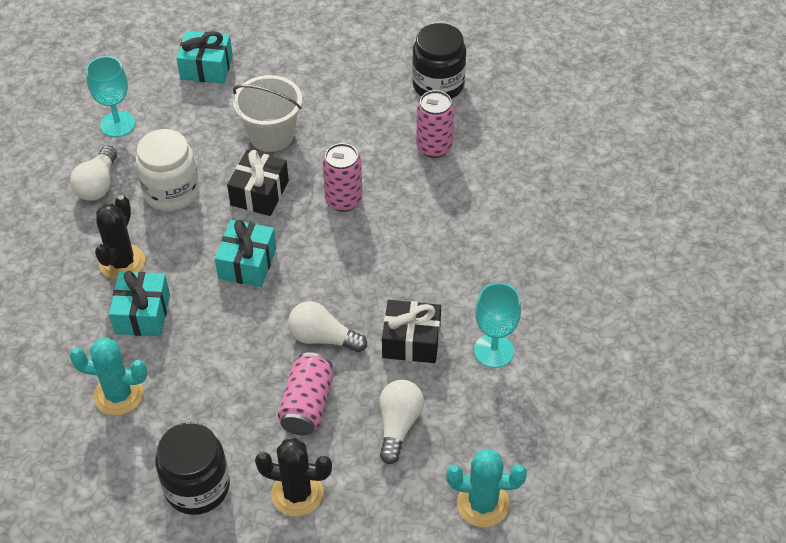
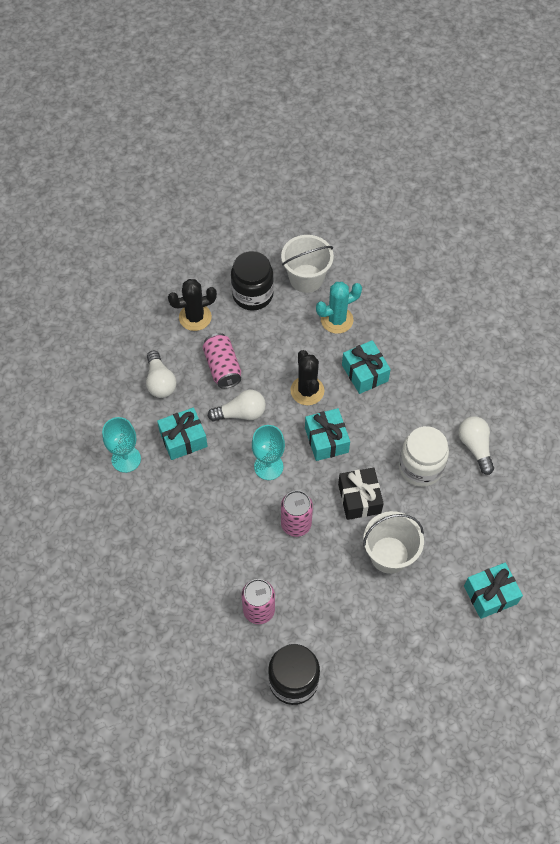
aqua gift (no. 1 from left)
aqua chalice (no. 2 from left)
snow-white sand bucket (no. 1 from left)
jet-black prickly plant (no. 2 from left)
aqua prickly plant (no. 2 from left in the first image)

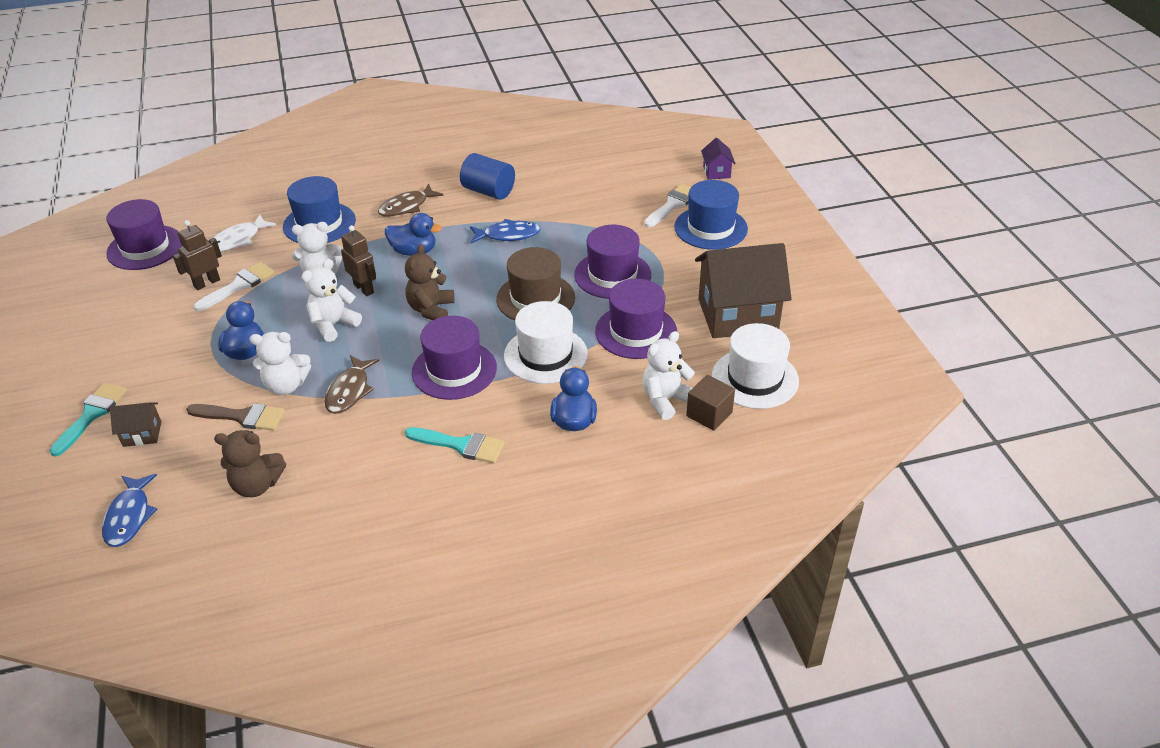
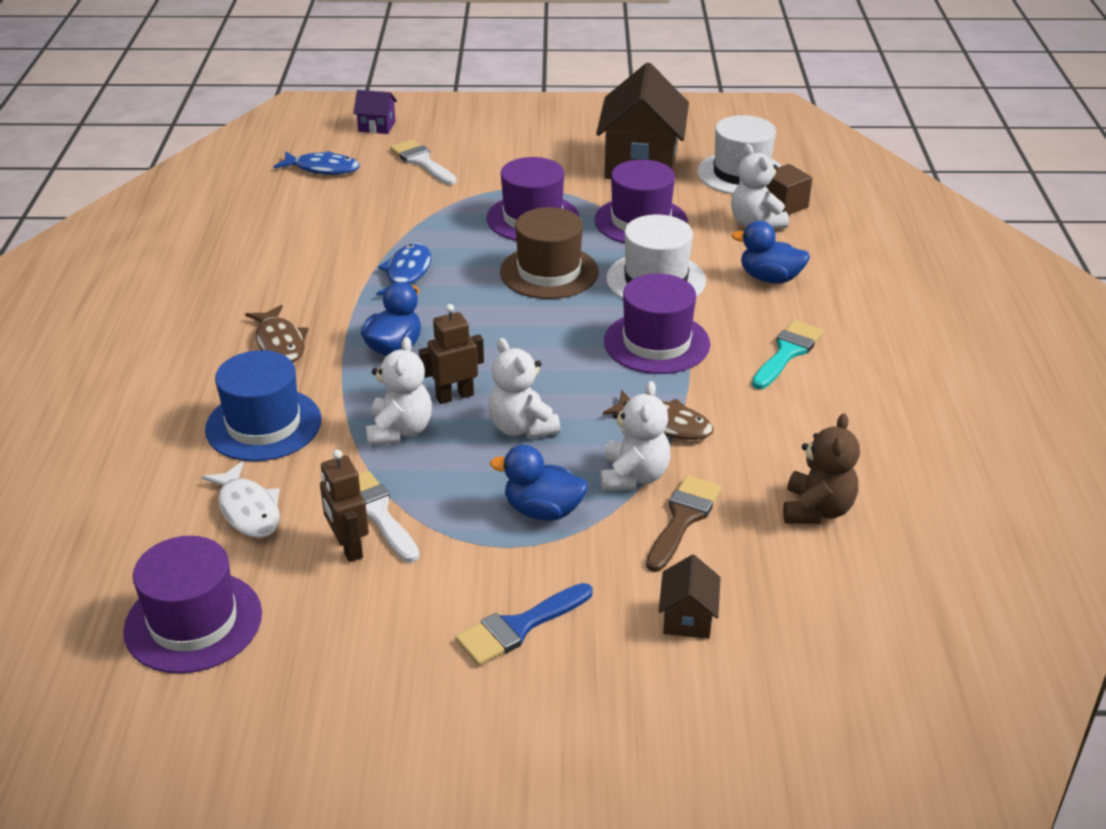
cobalt toy fish (no. 1 from left)
cobalt paint brush
aqua paint brush (no. 1 from left in the first image)
dark brown teddy bear (no. 2 from left in the first image)
cobalt solid cylinder
cobalt top hat (no. 2 from left in the first image)

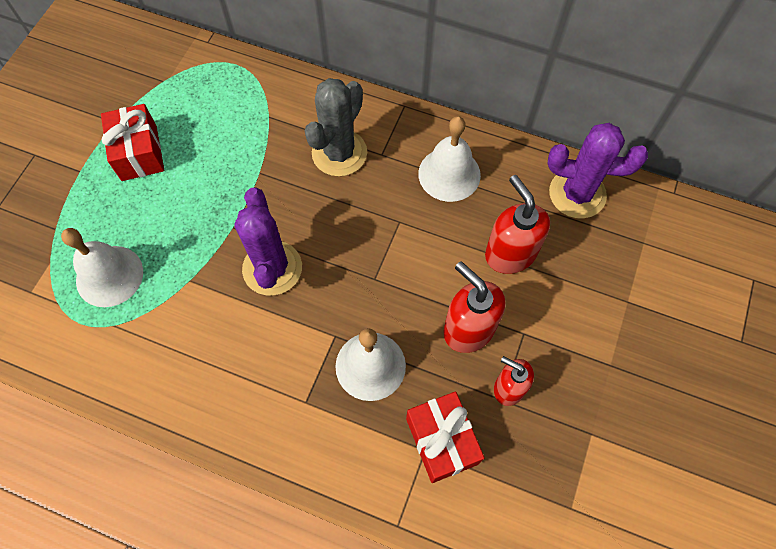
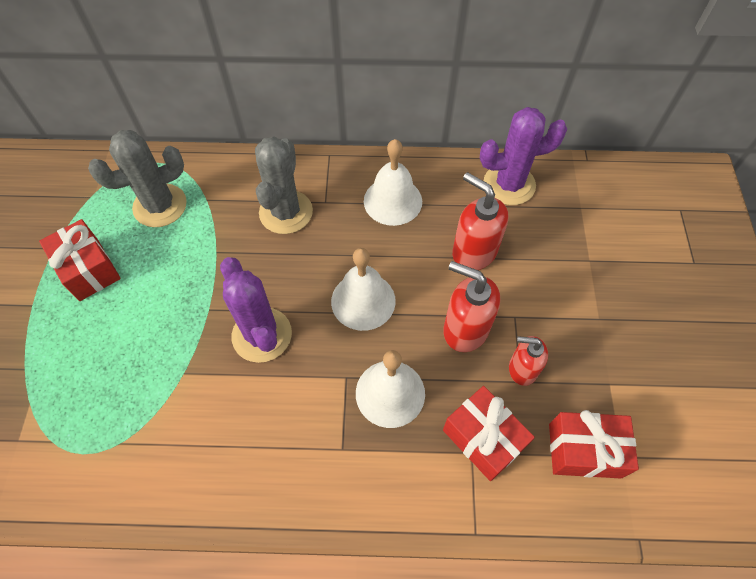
ash-grey prickly plant (no. 1 from left)
snow-white hand bell (no. 1 from left)
crimson gift (no. 3 from left)

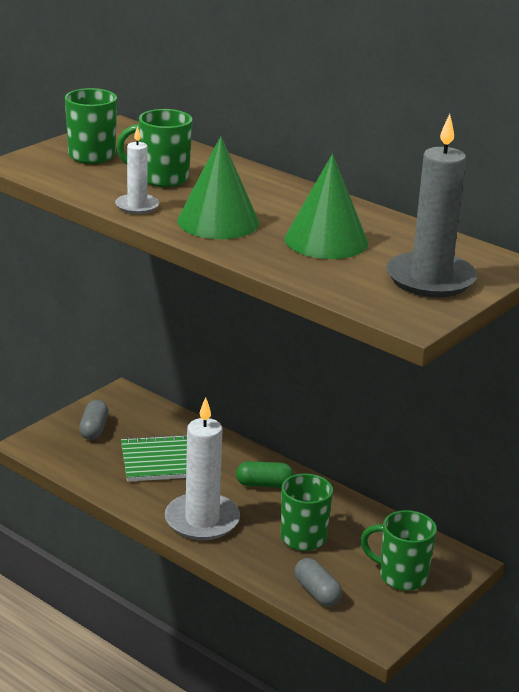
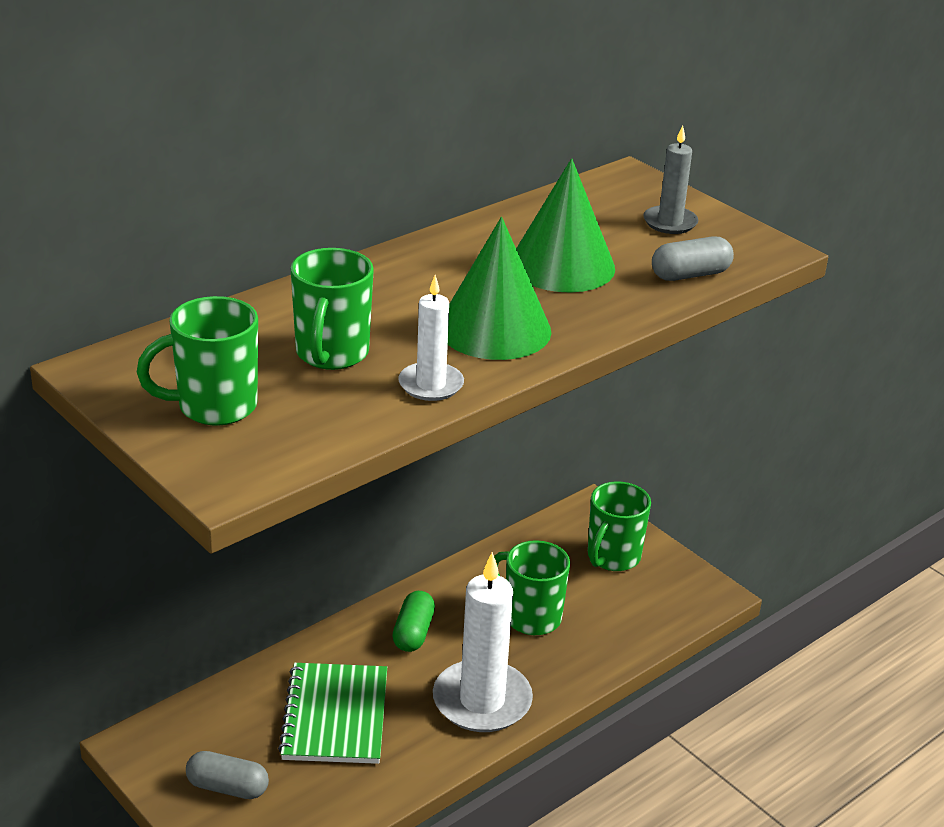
ash-grey wax candle
ash-grey capsule (no. 2 from left)

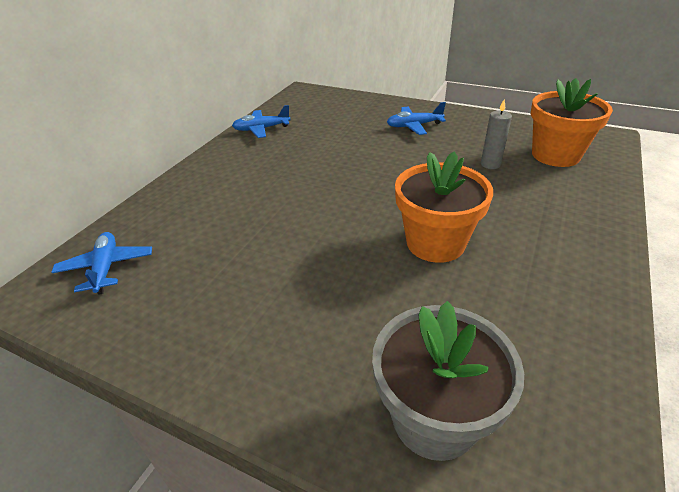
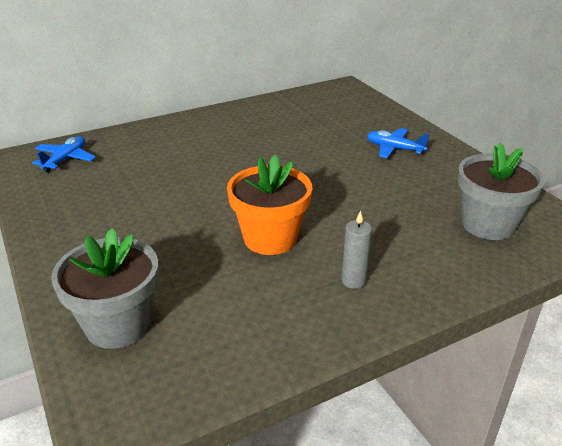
ash-grey wax candle
ash-grey flower pot (no. 2 from left)
cobalt aeroplane (no. 2 from left in the first image)

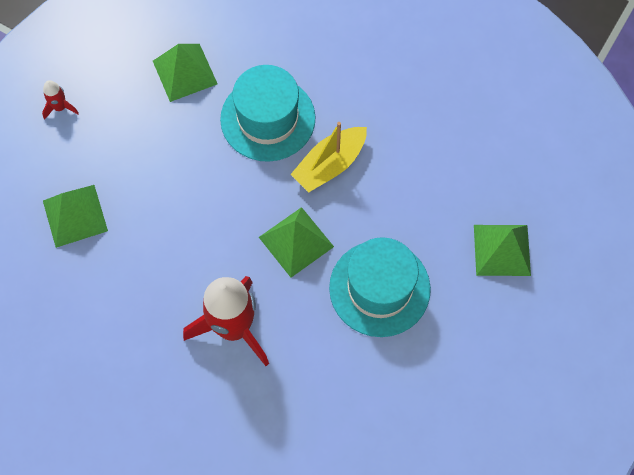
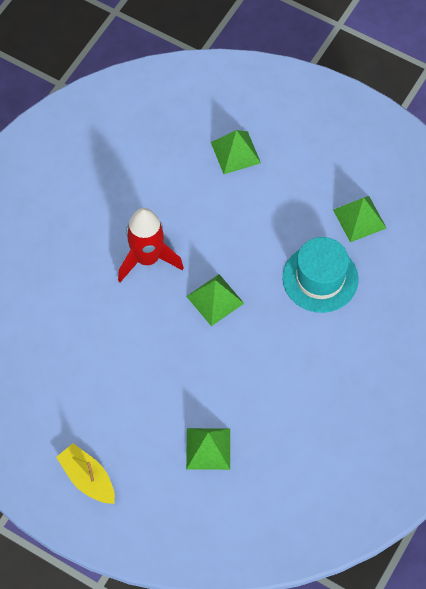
yellow boat
crimson rocket (no. 1 from left in the first image)
aqua top hat (no. 2 from left in the first image)

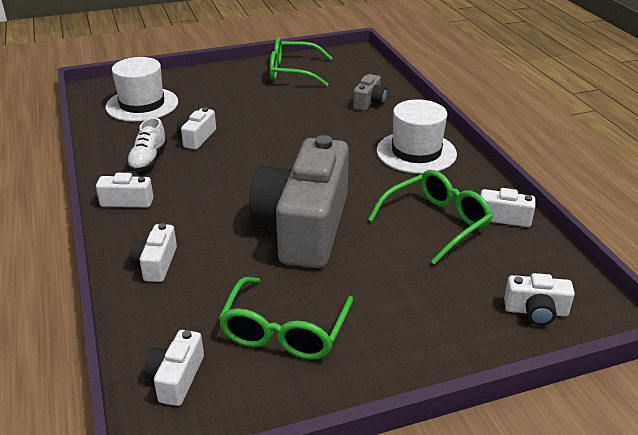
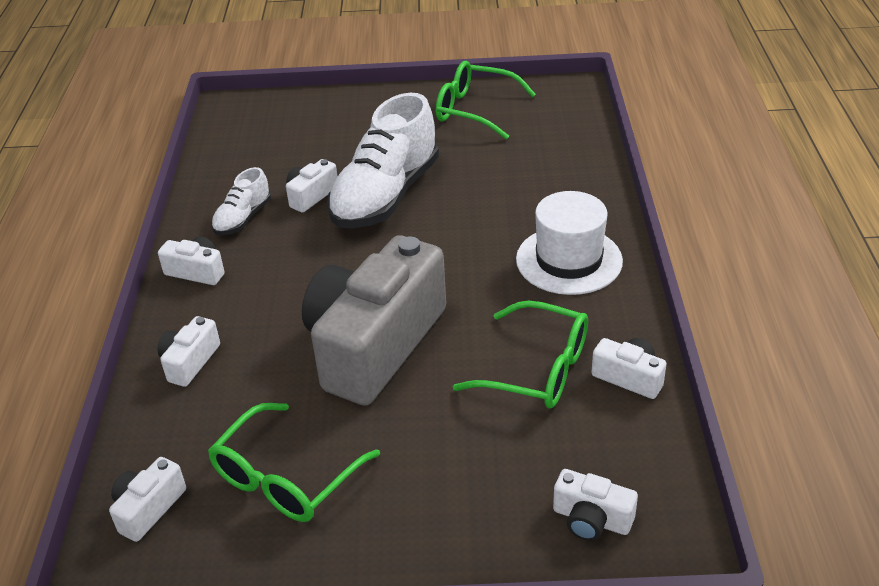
snow-white shoe (no. 2 from left)
leaf-green spectacles (no. 3 from left)
snow-white top hat (no. 1 from left in the first image)
ash-grey compact camera (no. 2 from left in the first image)

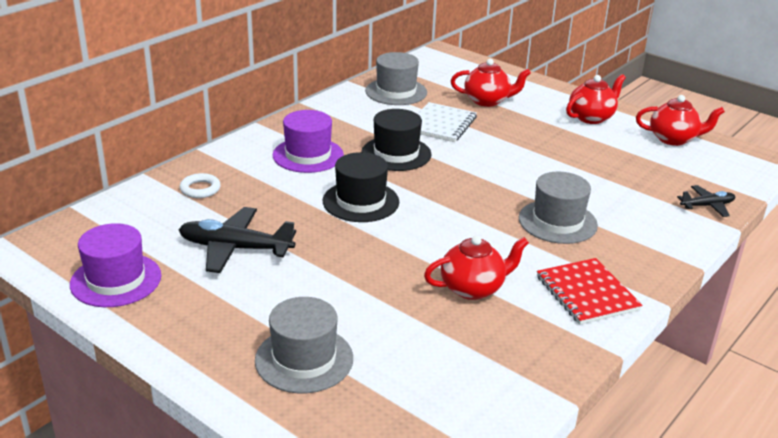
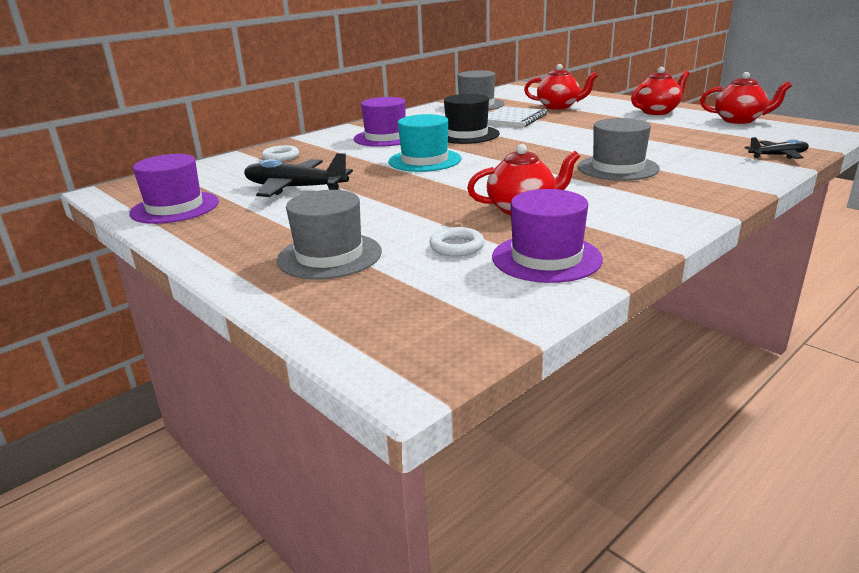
aqua top hat
snow-white torus (no. 2 from left)
purple top hat (no. 3 from left)
crimson notebook

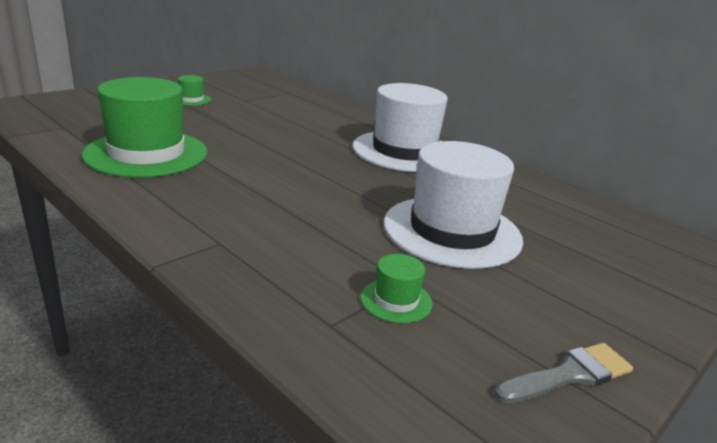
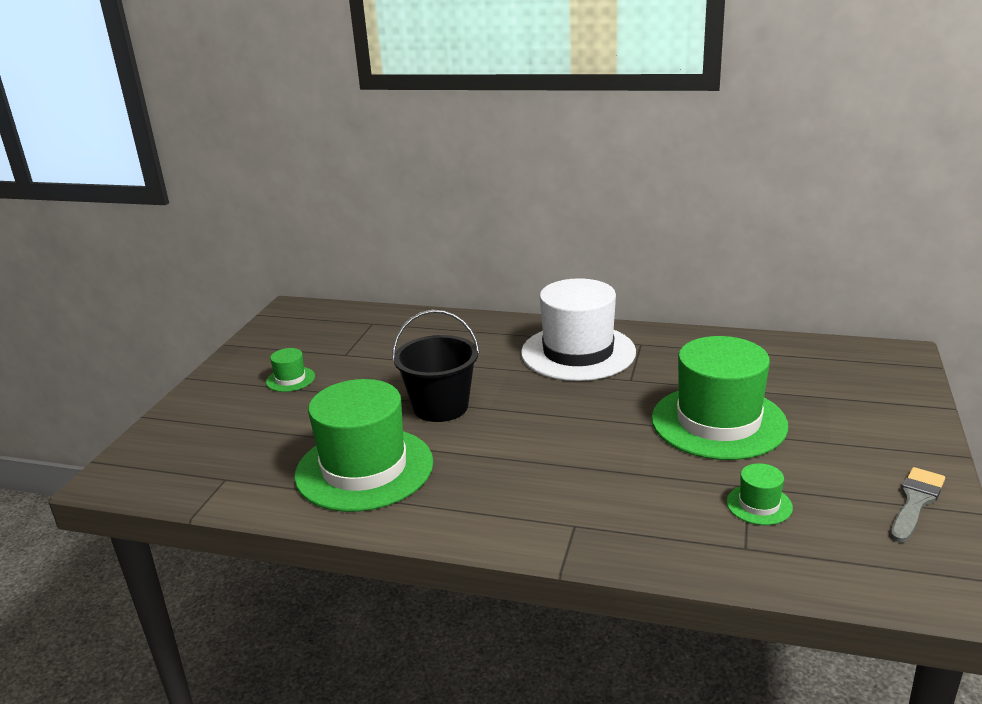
jet-black sand bucket
leaf-green top hat (no. 3 from left)

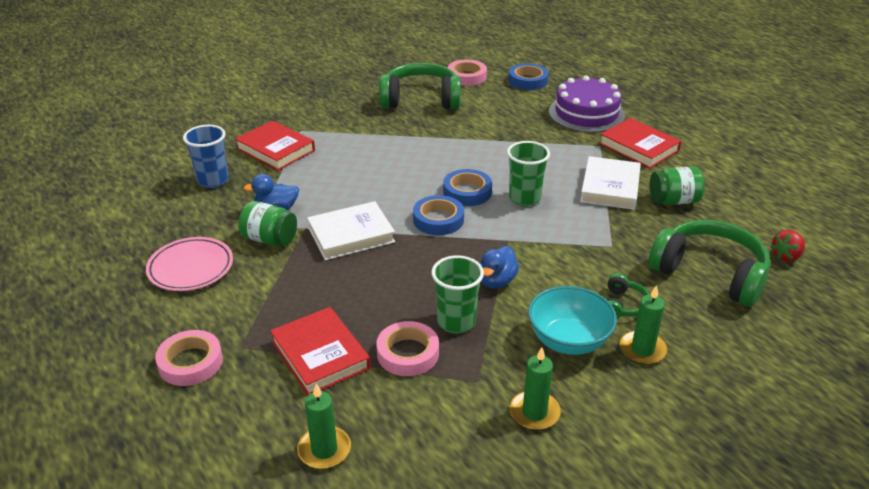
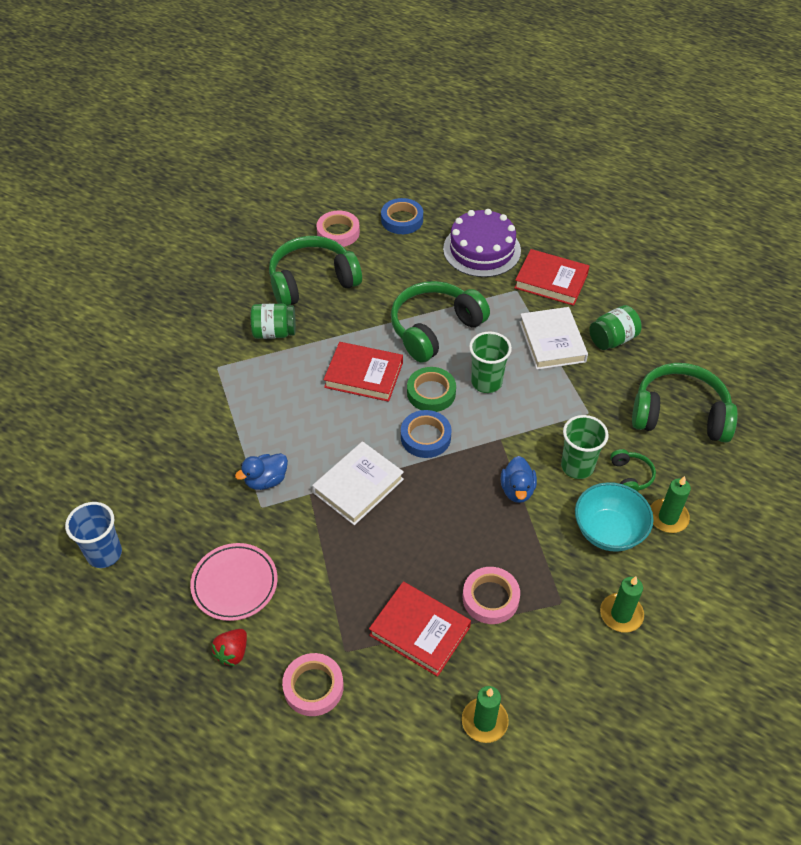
cobalt cup
crimson berry
leaf-green jam jar (no. 1 from left)
crimson hardcover (no. 1 from left)
leaf-green headphones (no. 2 from left)
leaf-green sticky tape
leaf-green cup (no. 2 from left)

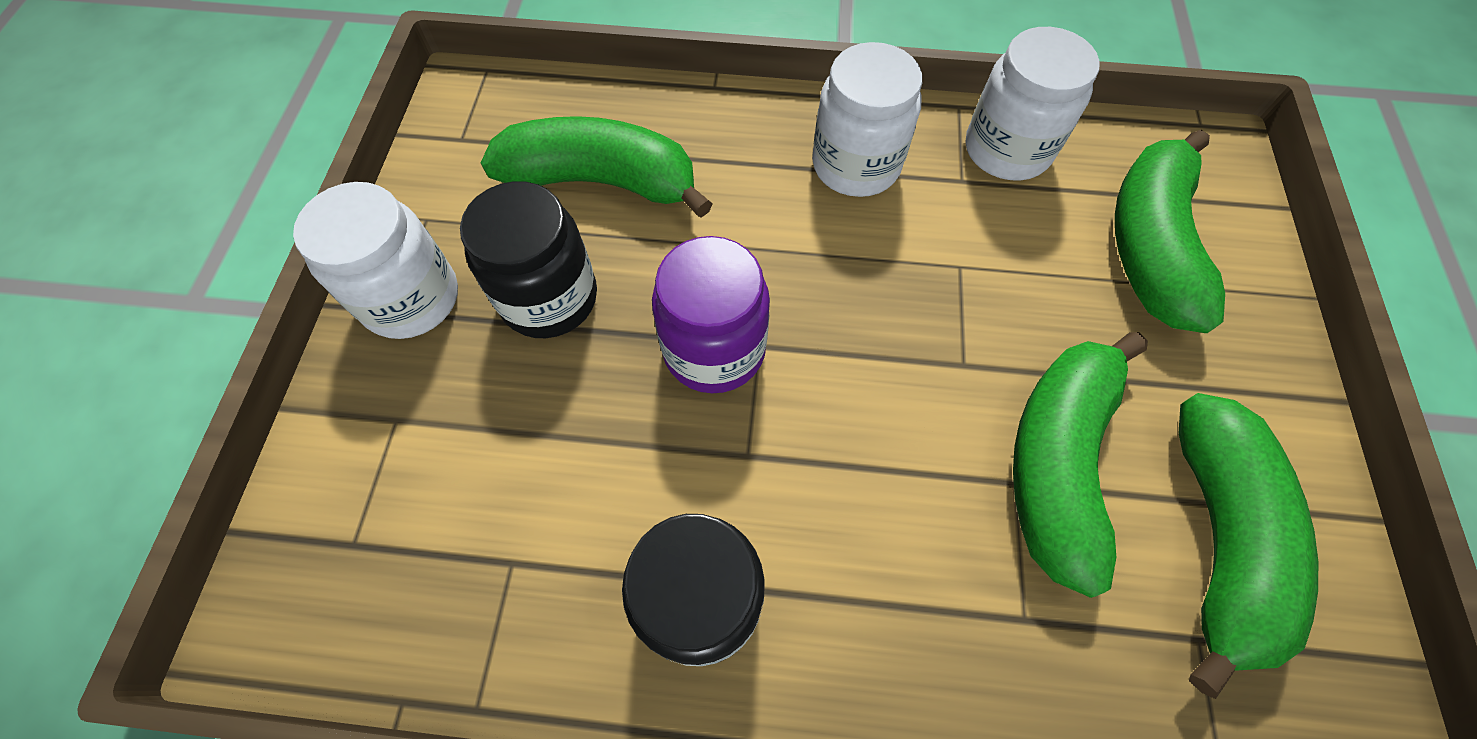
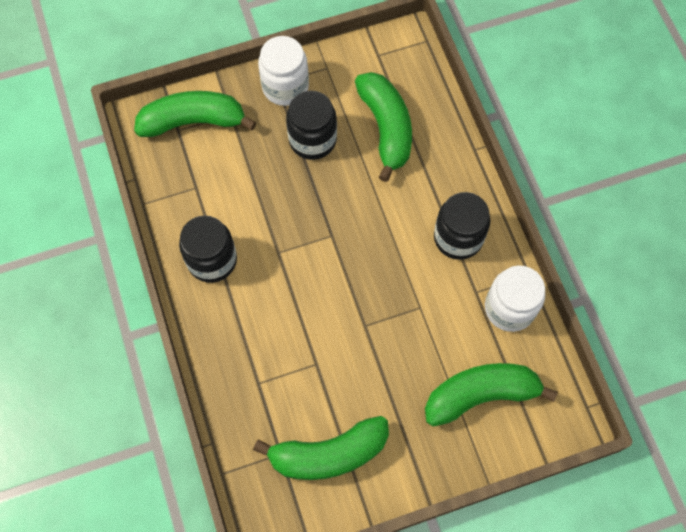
leaf-green toy banana (no. 1 from left)
jet-black jam jar (no. 3 from left)
purple jam jar

